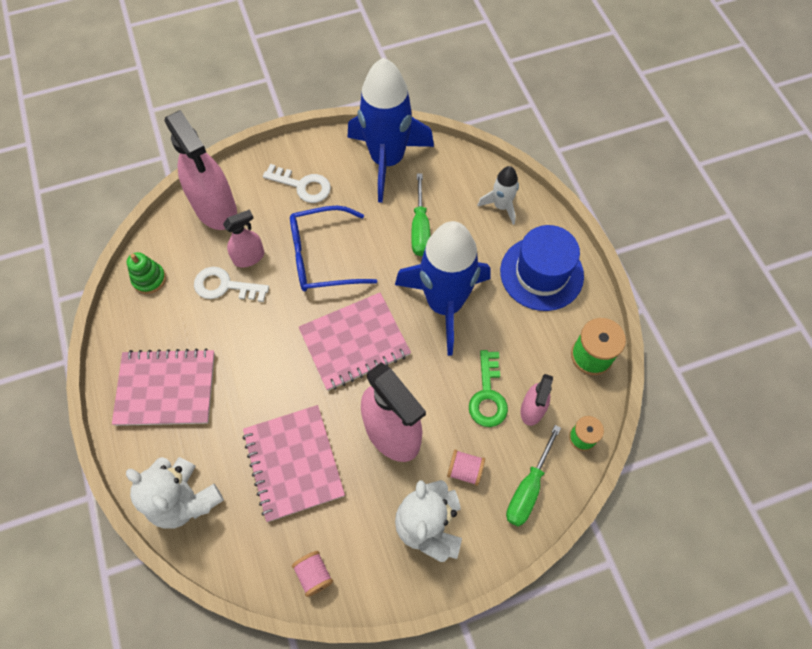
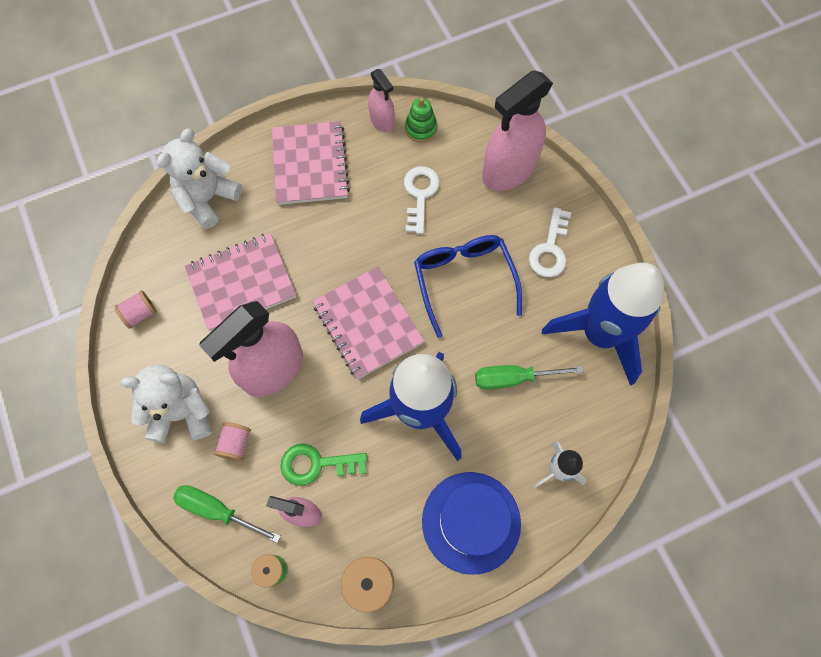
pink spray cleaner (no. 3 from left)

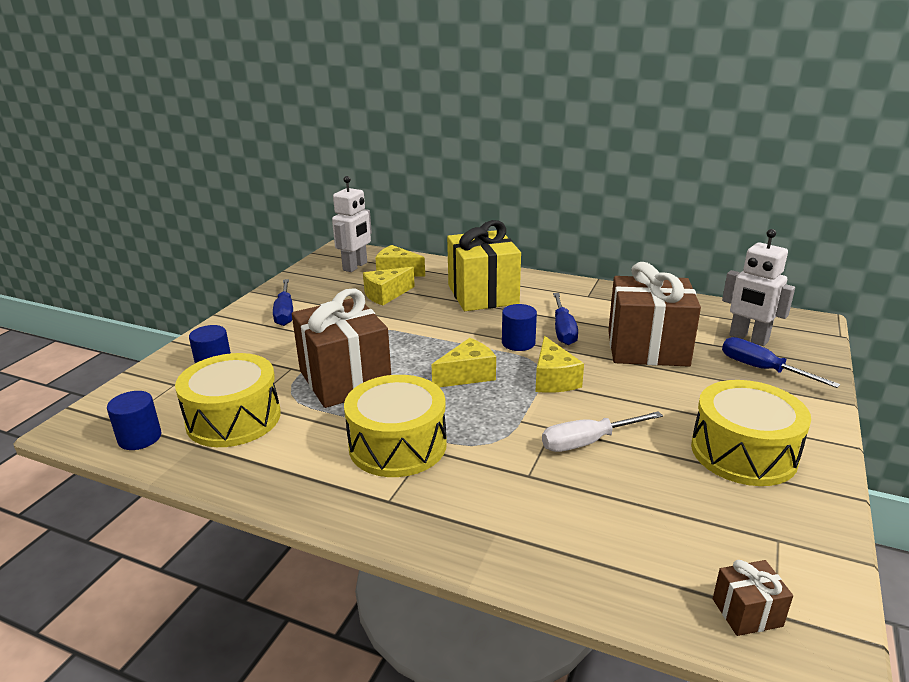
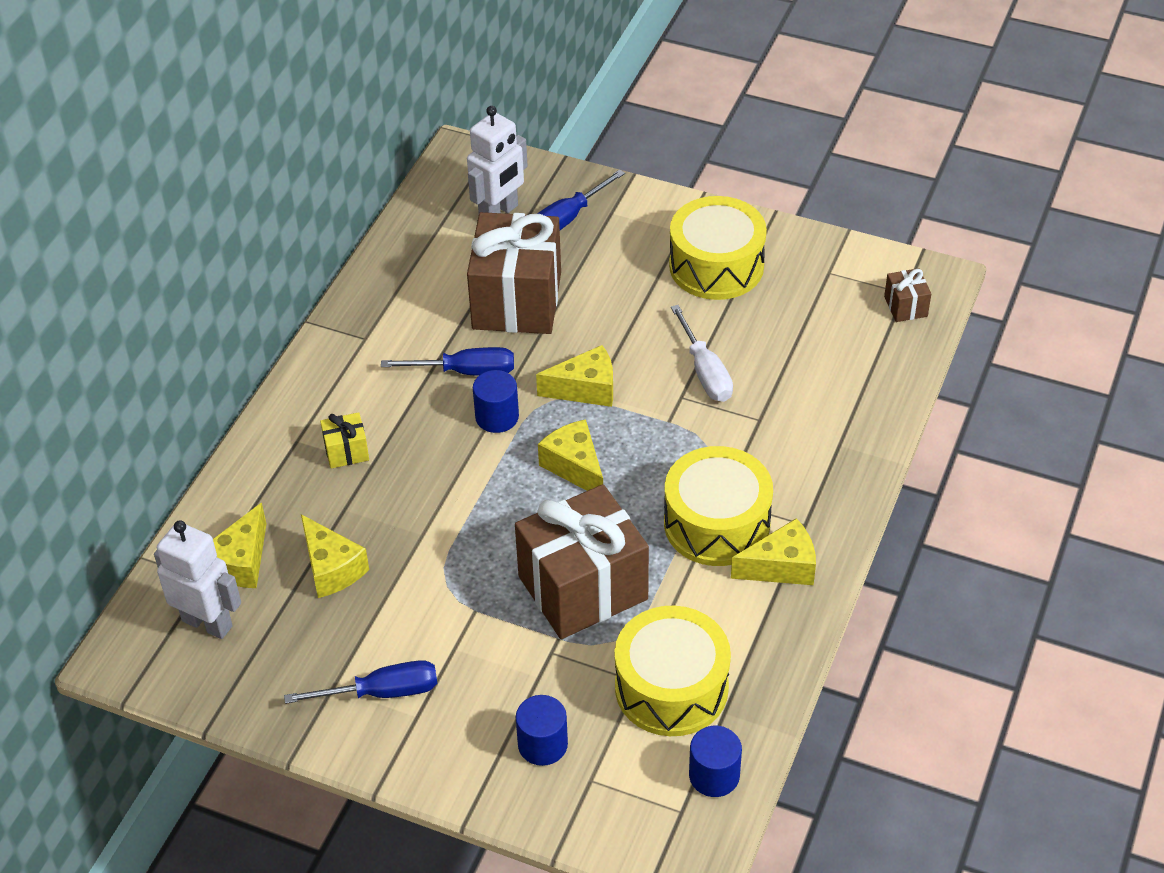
yellow gift
yellow cheese wedge (no. 5 from left)

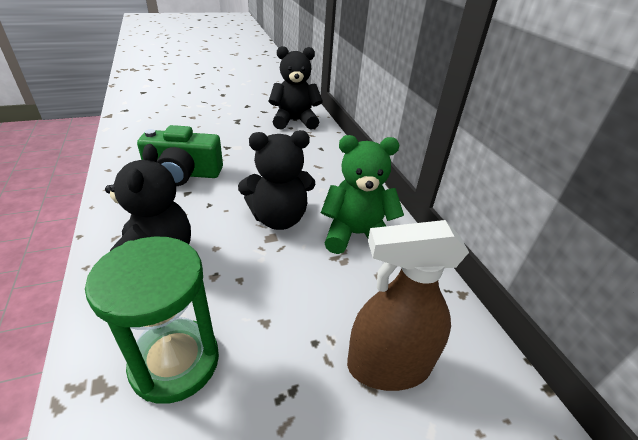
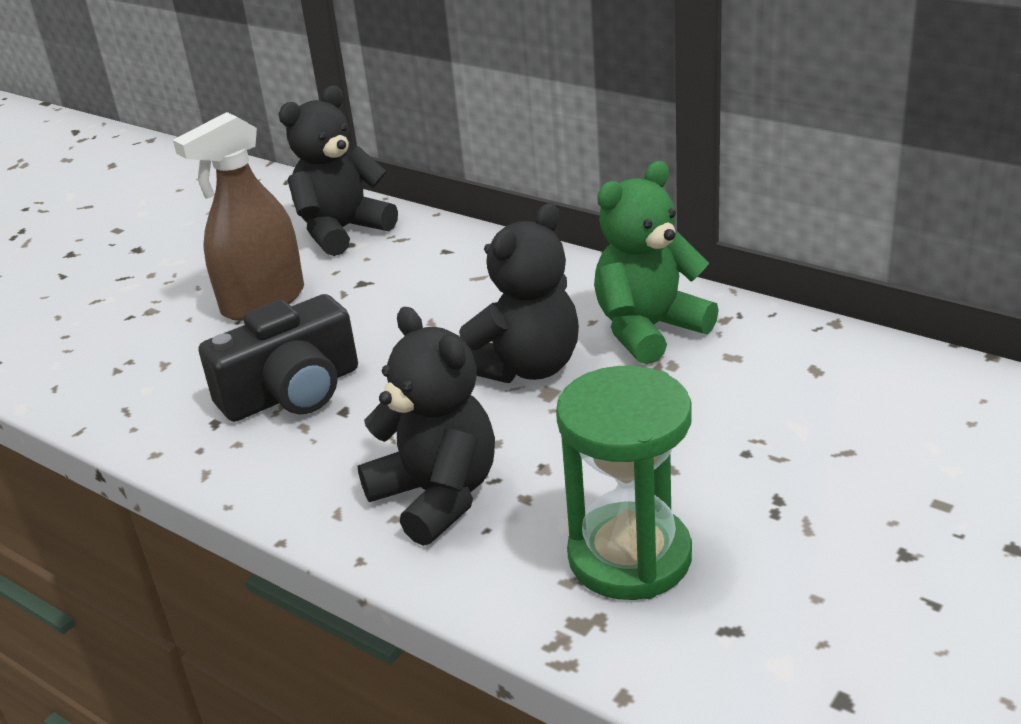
dark brown spray cleaner
jet-black compact camera

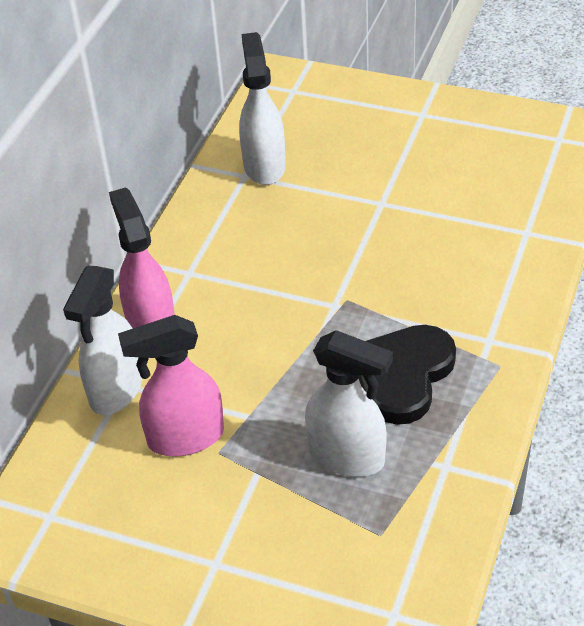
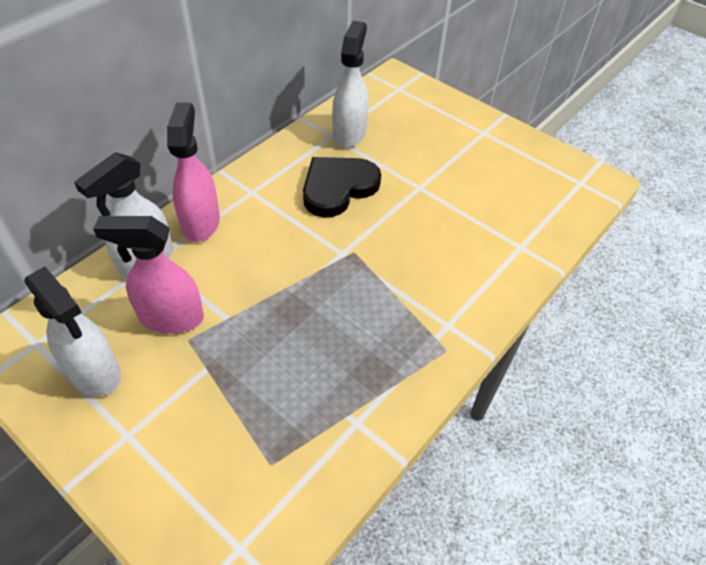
snow-white spray cleaner (no. 1 from left)
jet-black heart

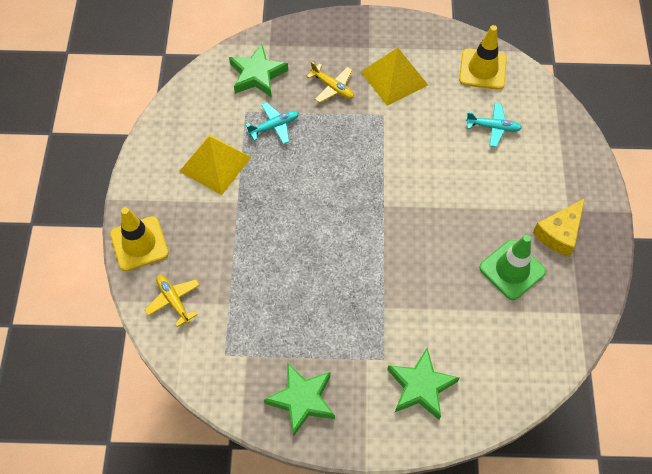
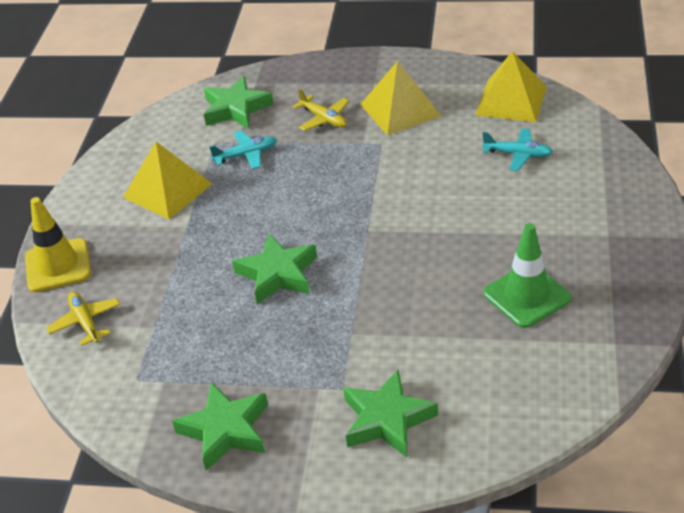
leaf-green star shape (no. 3 from left)
yellow pyramid shape (no. 3 from left)
yellow cheese wedge

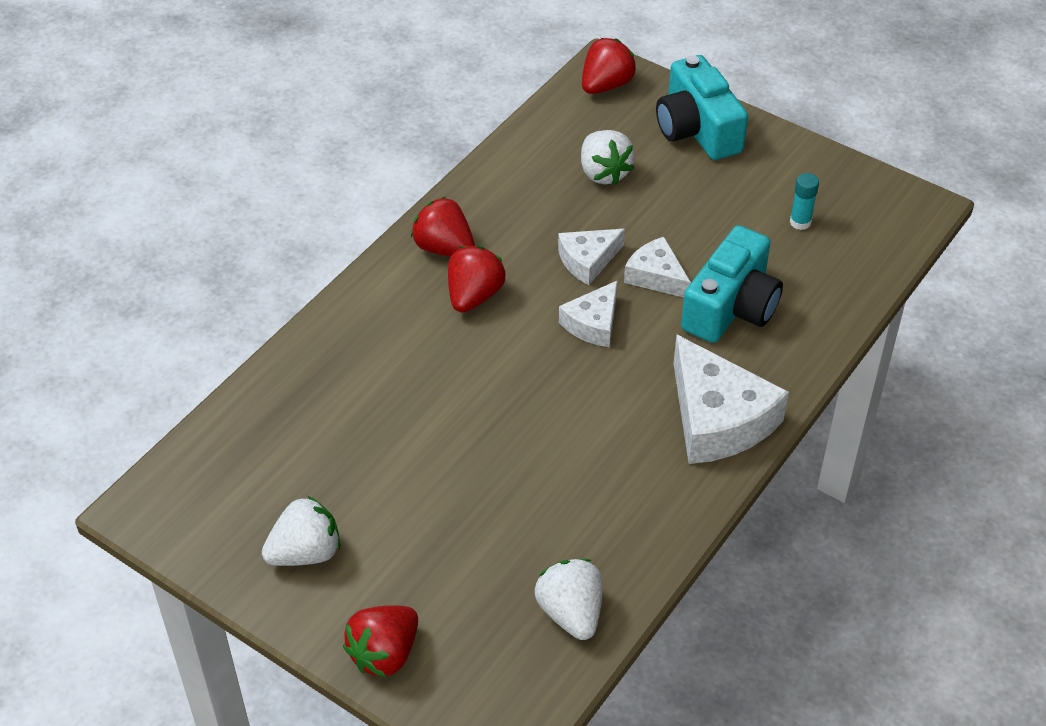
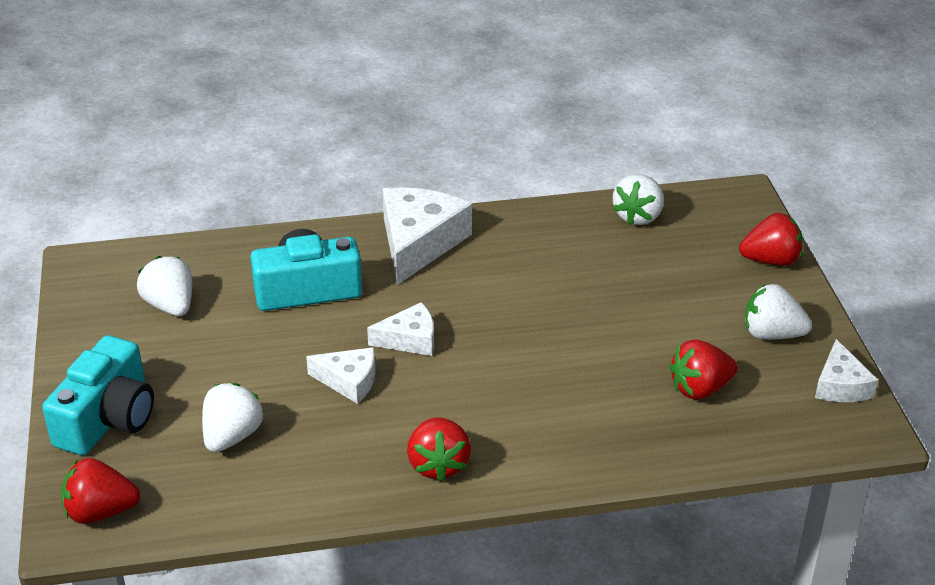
snow-white berry (no. 1 from left)
crimson berry (no. 3 from left)
snow-white cheese wedge (no. 4 from left)

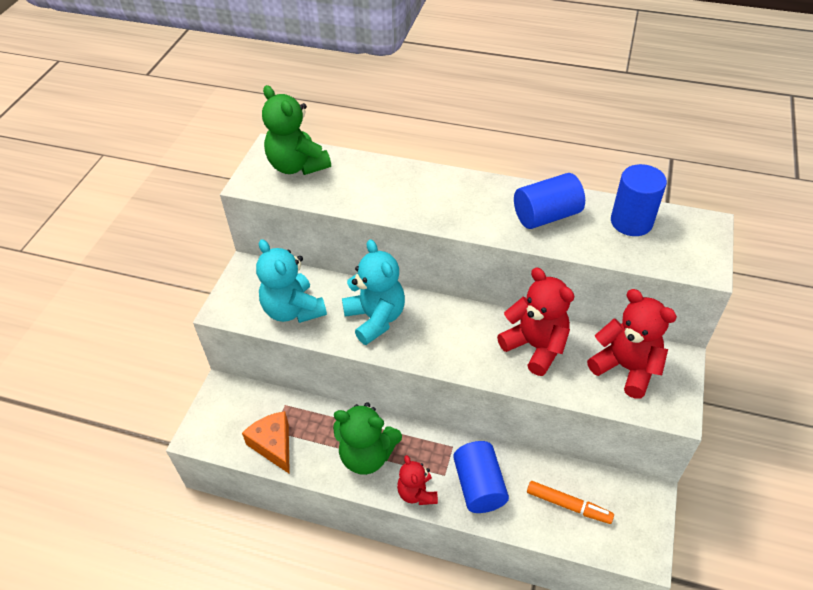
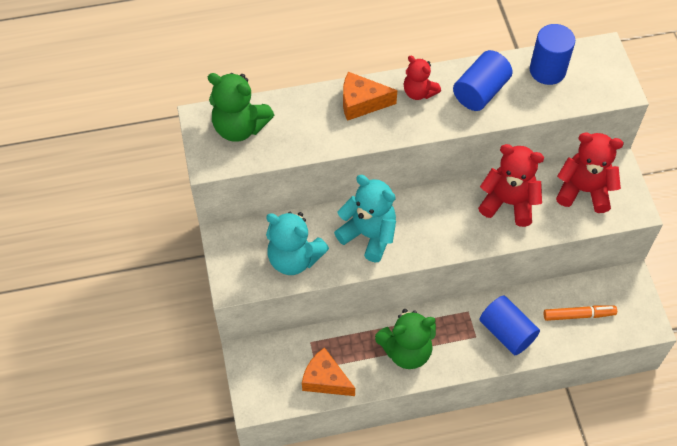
bright orange cheese wedge (no. 2 from left)
crimson teddy bear (no. 1 from left)

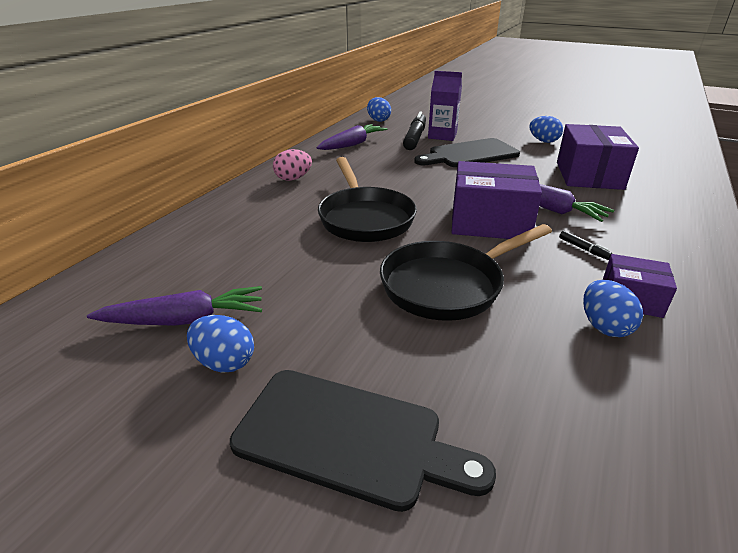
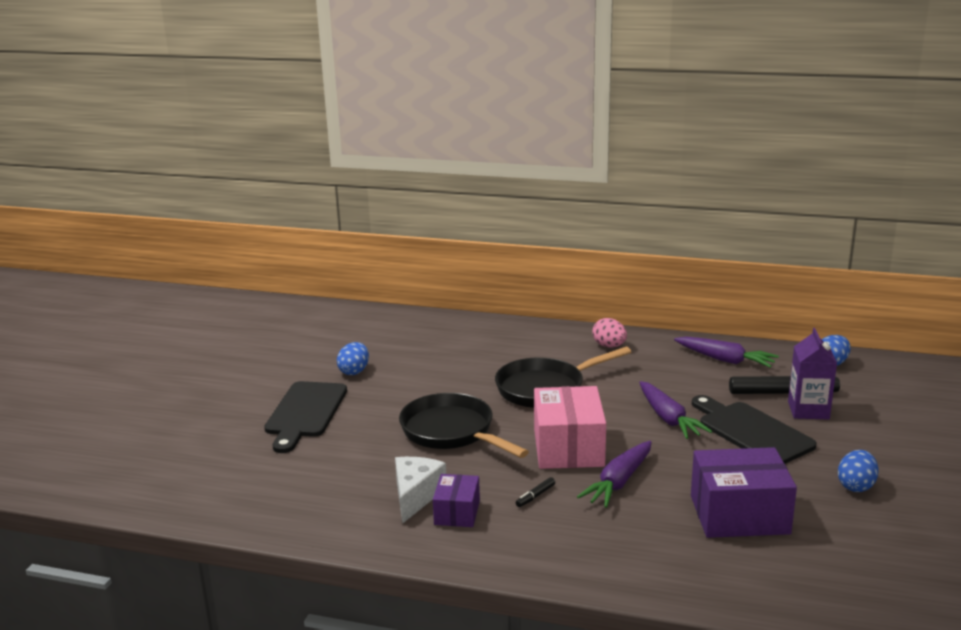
snow-white cheese wedge
pink box
purple toy carrot (no. 2 from left)

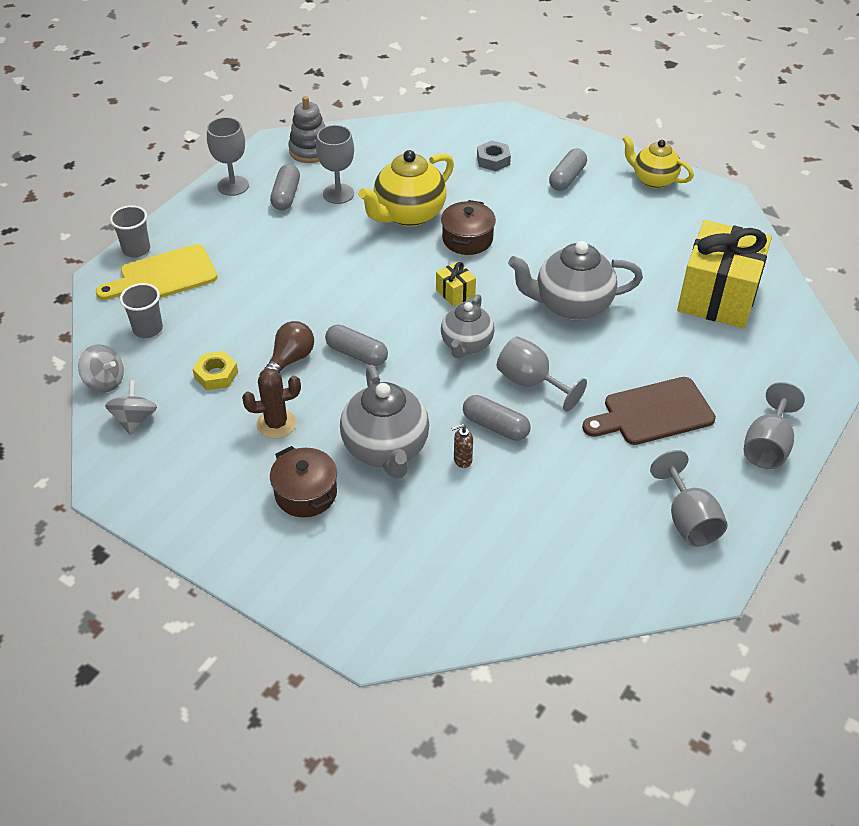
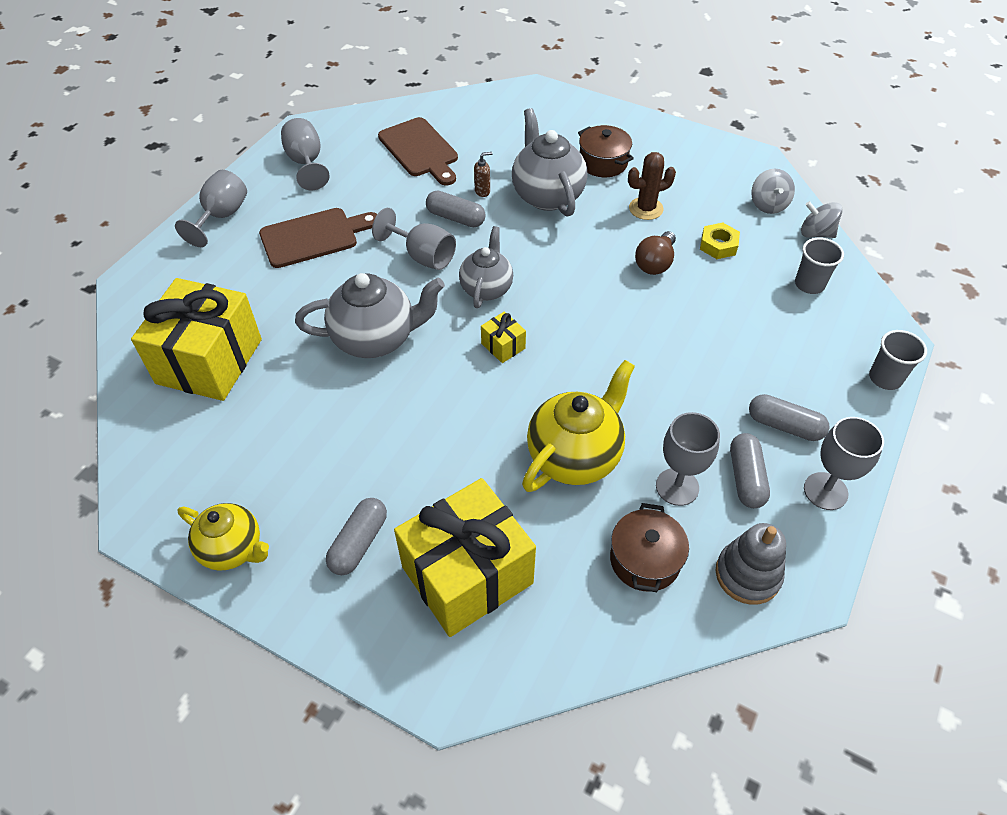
dark brown bread board (no. 2 from left)
yellow gift (no. 2 from left)
dark brown pot (no. 2 from left)
ash-grey capsule (no. 4 from left)
yellow bread board

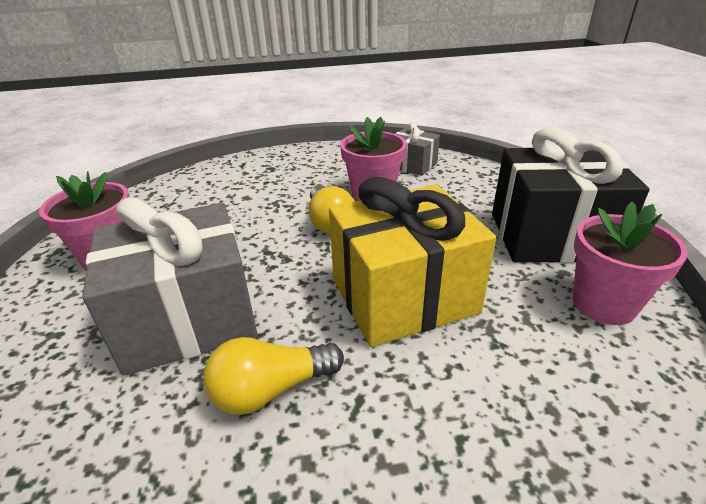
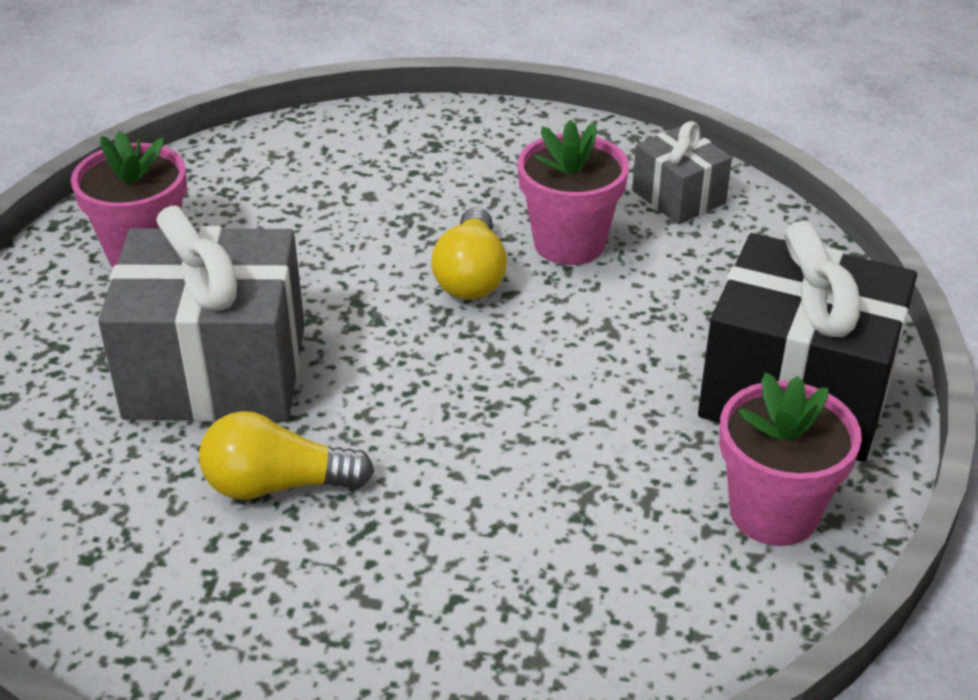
yellow gift

